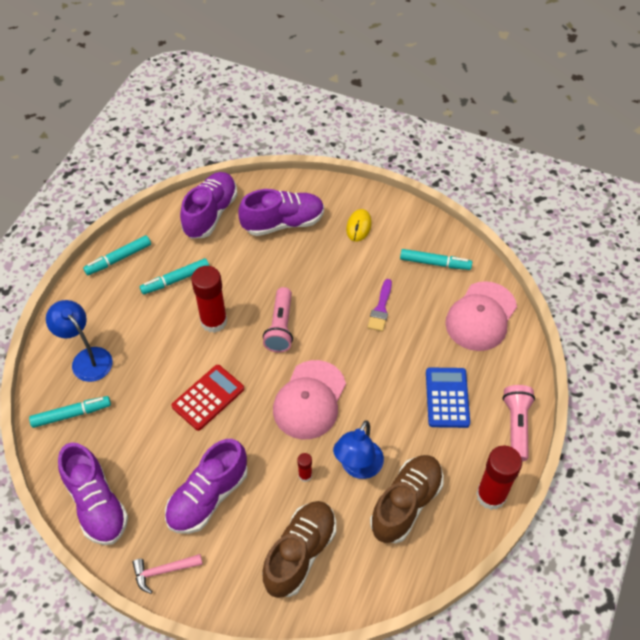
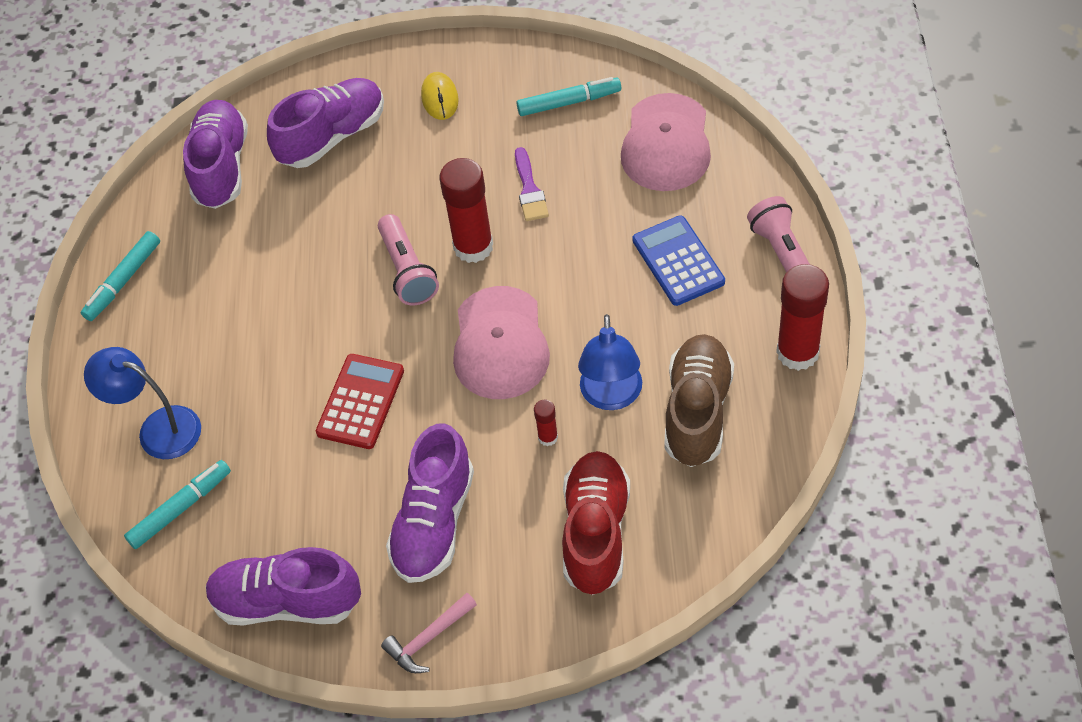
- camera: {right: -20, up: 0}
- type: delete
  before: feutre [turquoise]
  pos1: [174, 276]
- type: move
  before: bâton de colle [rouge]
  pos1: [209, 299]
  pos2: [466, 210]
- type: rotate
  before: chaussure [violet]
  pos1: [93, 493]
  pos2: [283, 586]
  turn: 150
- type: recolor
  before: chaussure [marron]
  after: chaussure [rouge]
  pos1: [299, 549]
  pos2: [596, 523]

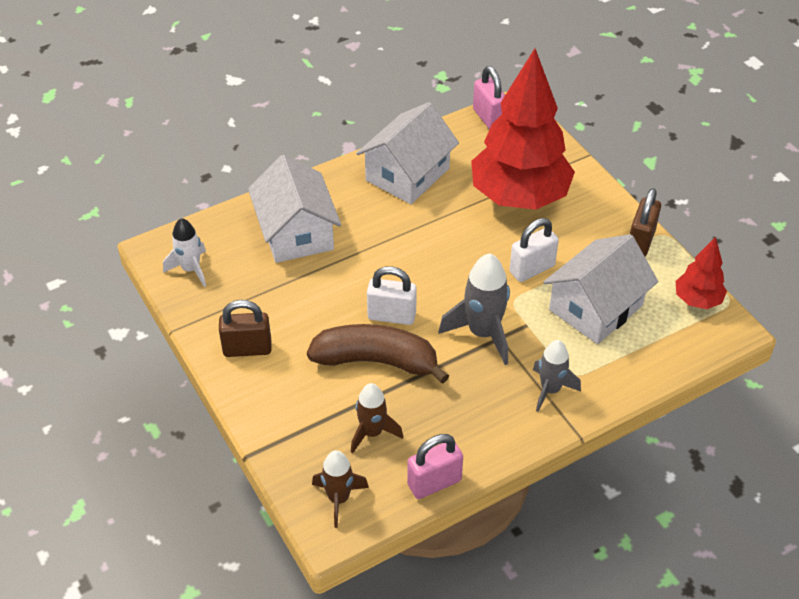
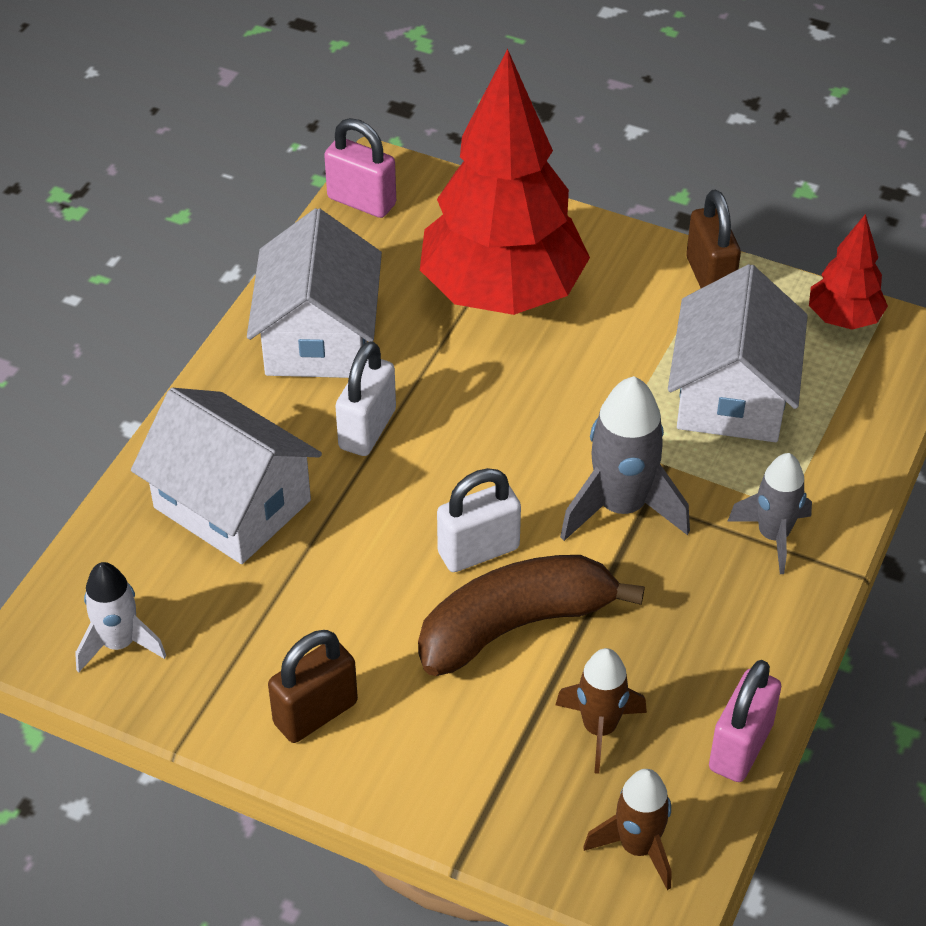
- camera: {right: -35, up: 0}
- type: move
  before: cadenas [blanc]
  pos1: [534, 250]
  pos2: [365, 398]

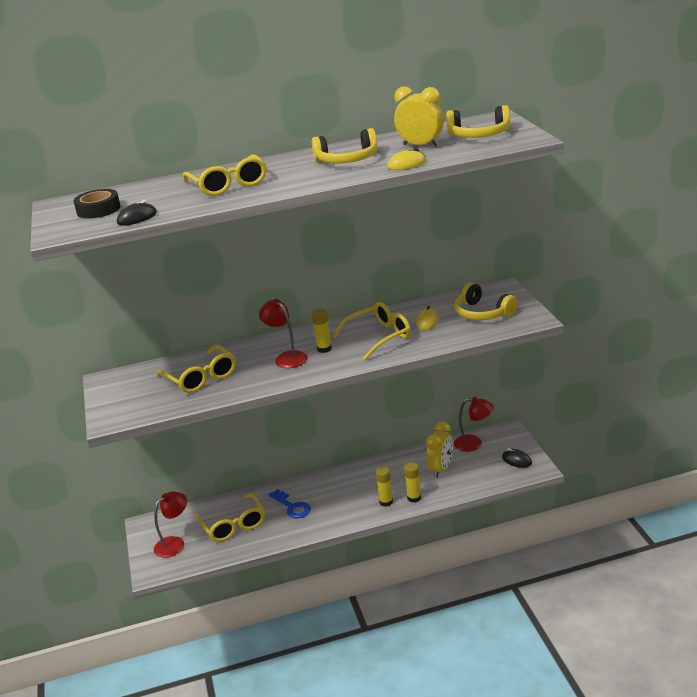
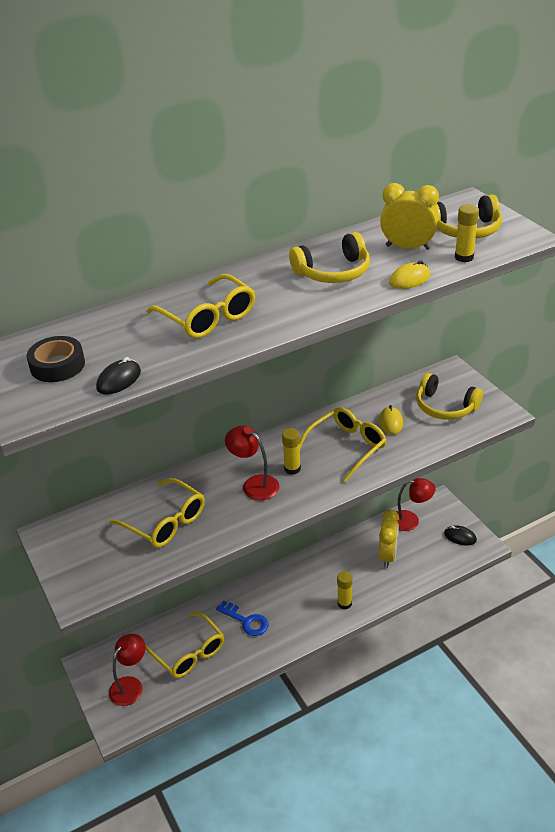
- camera: {right: -15, up: 10}
- type: move
  before: bâton de colle [jaune]
  pos1: [412, 482]
  pos2: [467, 233]

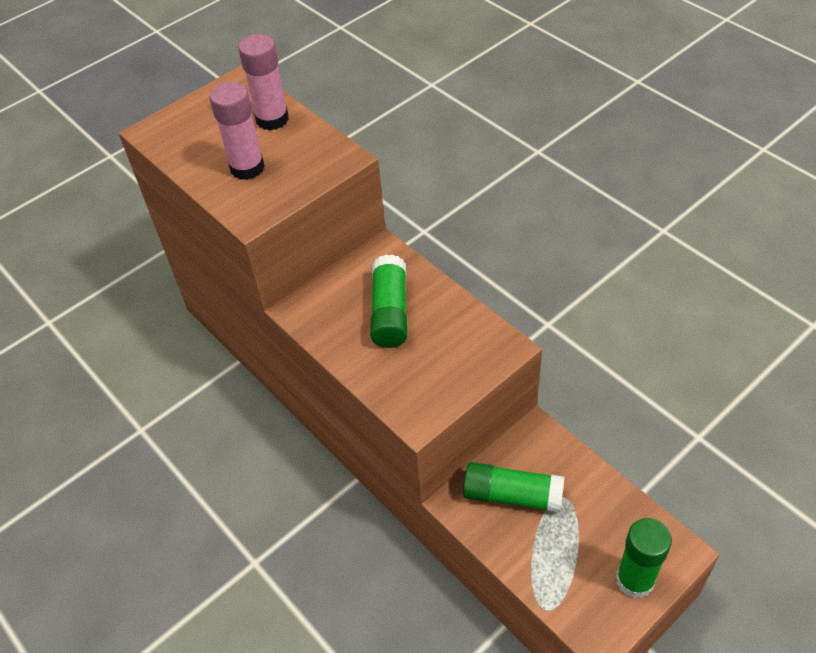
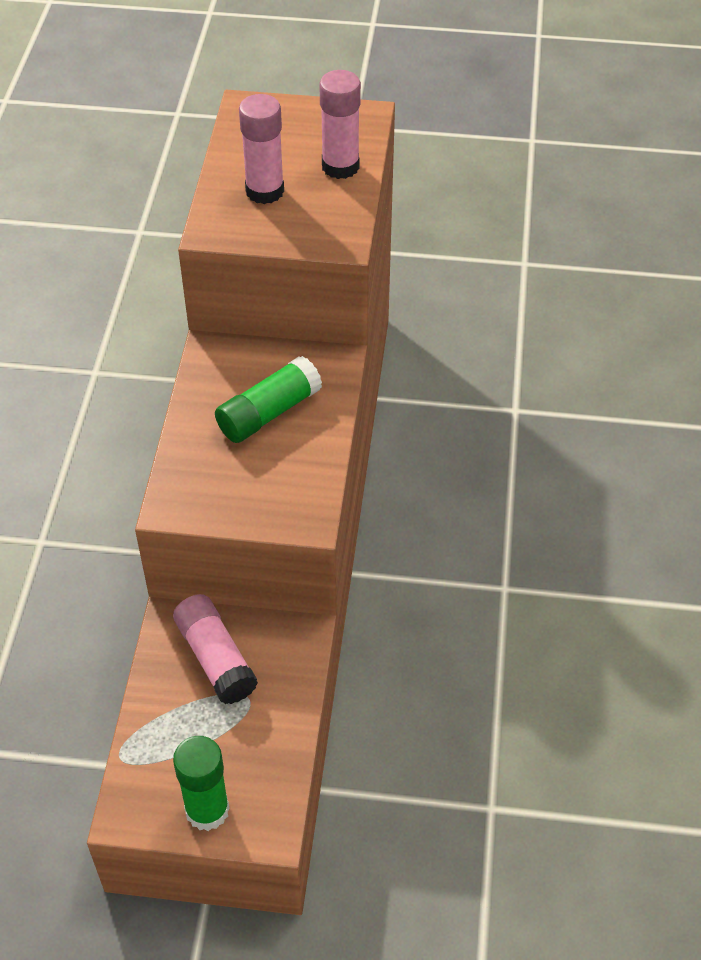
- camera: {right: 45, up: 0}
- type: recolor
  before: bâton de colle [vert]
  after: bâton de colle [rose]
  pos1: [513, 487]
  pos2: [215, 649]

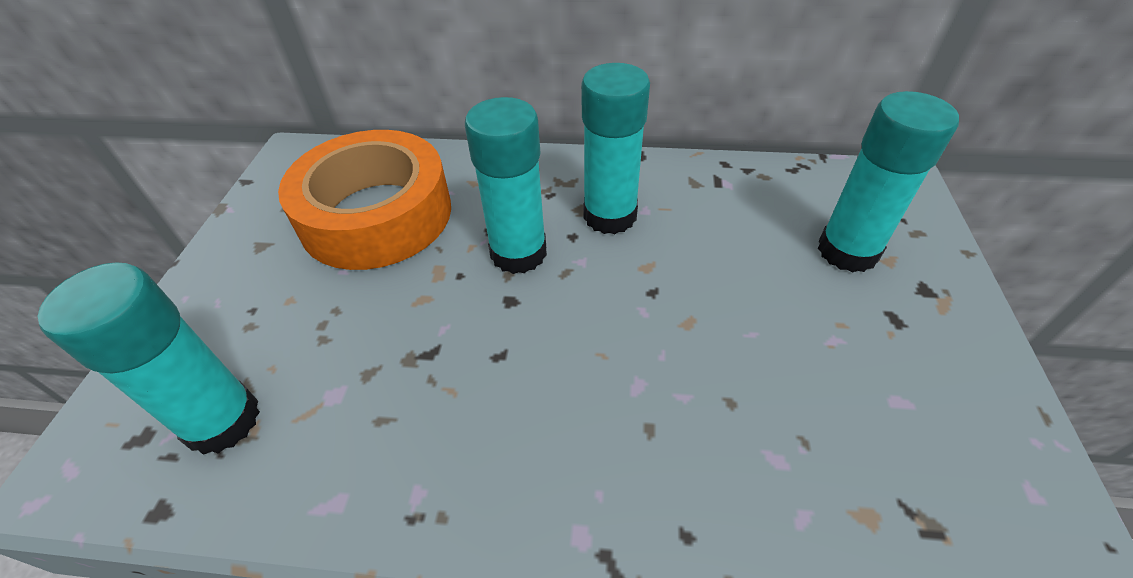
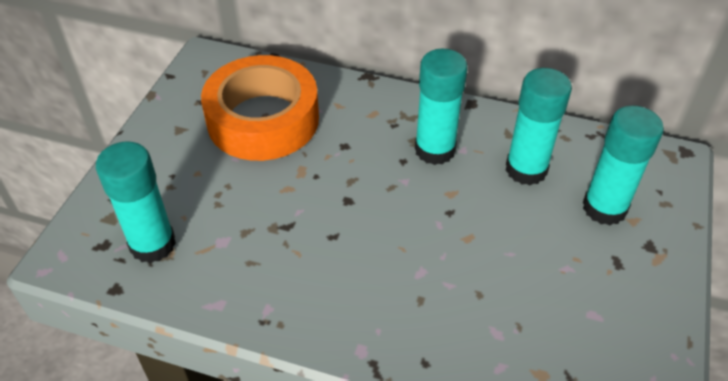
- camera: {right: 10, up: 0}
- type: move
  before: bâton de colle [turquoise]
  pos1: [506, 185]
  pos2: [539, 126]

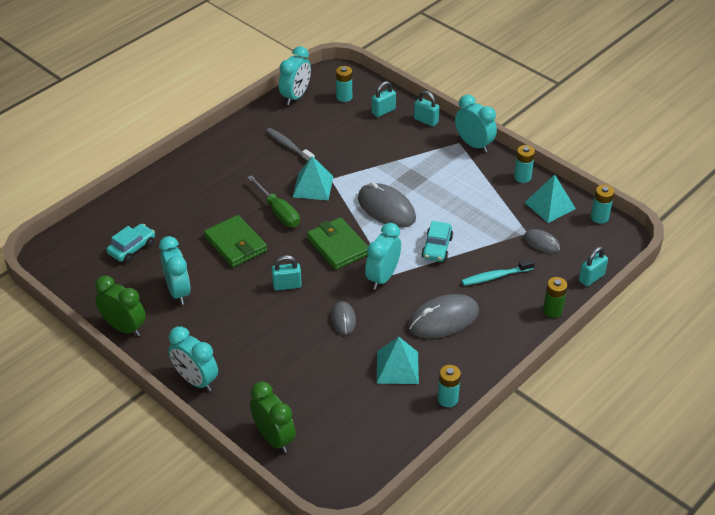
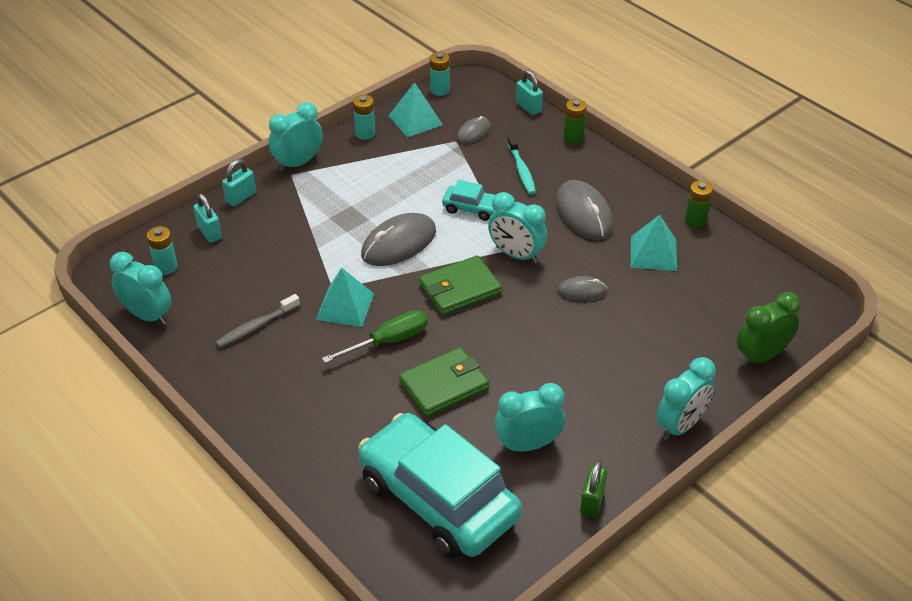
- camera: {right: -85, up: 0}
- type: resize
  before: voiture [turquoise]
  pos1: [131, 243]
  pos2: [440, 486]
  scale: 2.37
- type: delete
  before: cadenas [turquoise]
  pos1: [287, 272]
- type: replace
  before: réveil [vert]
  after: cadenas [vert]
  pos1: [120, 306]
  pos2: [593, 489]
- type: recolor
  before: pile [turquoise]
  after: pile [vert]
  pos1: [449, 386]
  pos2: [699, 204]

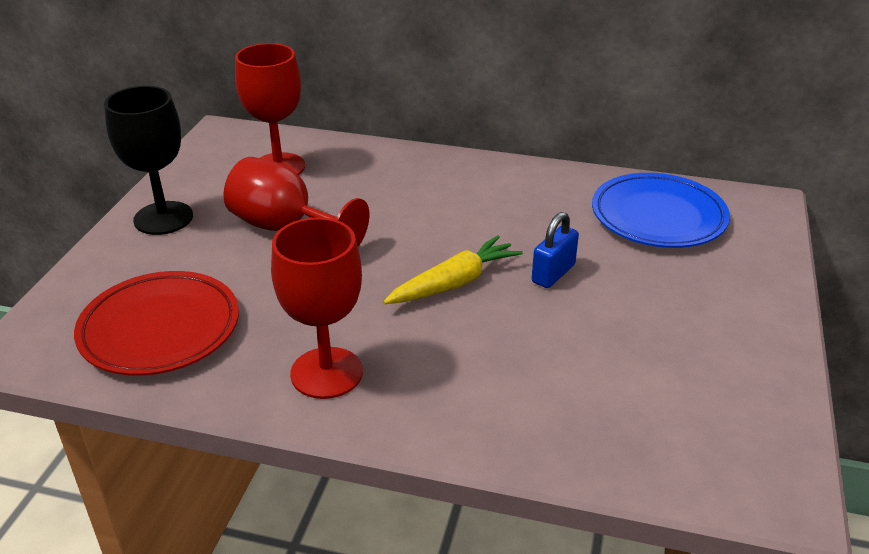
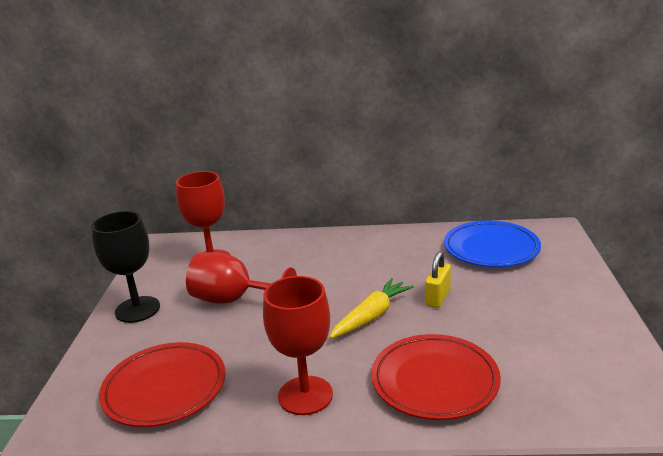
- camera: {right: -10, up: -10}
- type: recolor
  before: cadenas [bleu]
  after: cadenas [jaune]
  pos1: [555, 250]
  pos2: [438, 280]
- type: insert
  after: assiette [rouge]
  pos2: [436, 377]

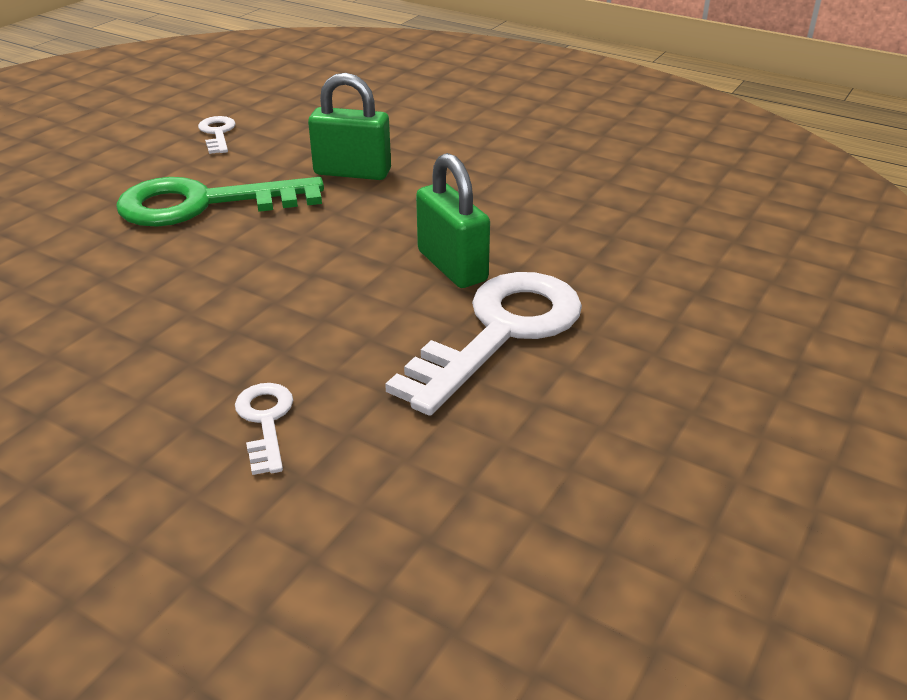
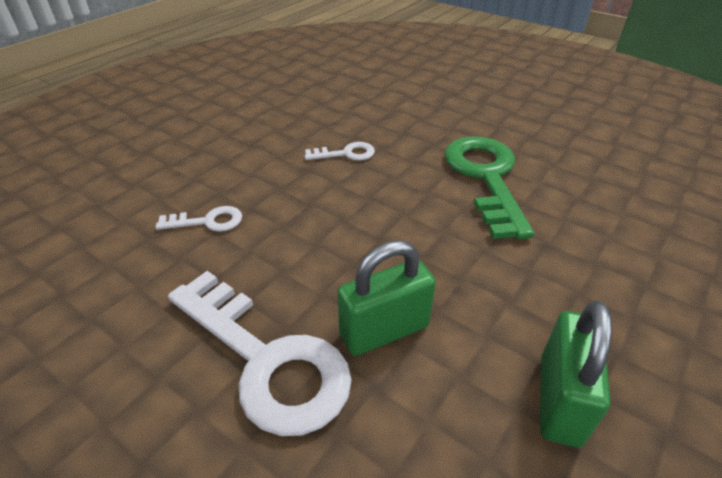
- camera: {right: 95, up: 5}
- type: move
  before: cadenas [vert]
  pos1: [349, 126]
  pos2: [576, 374]
- type: move
  before: clé [blanc]
  pos1: [216, 135]
  pos2: [340, 151]

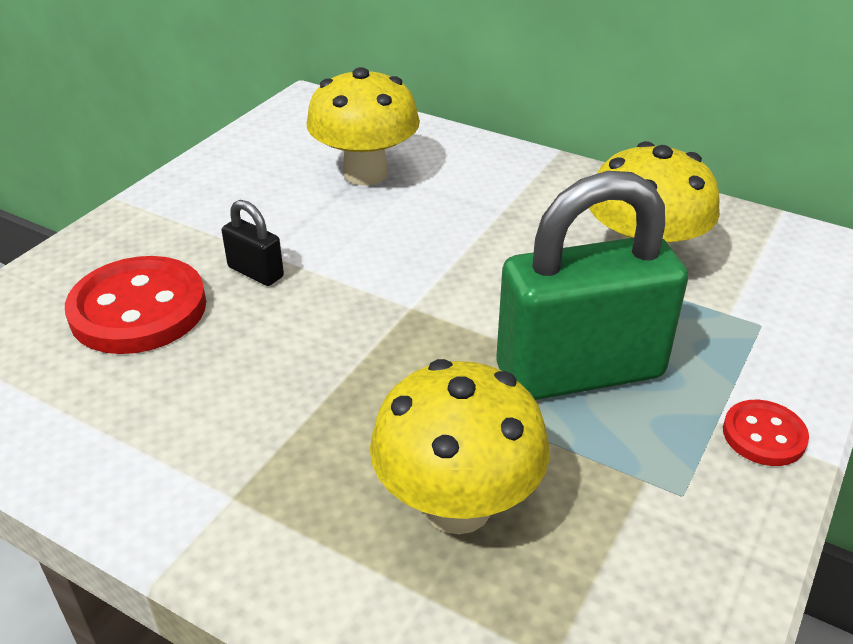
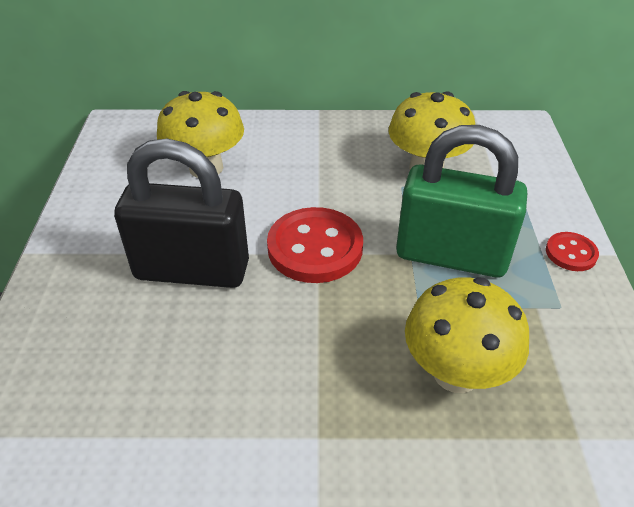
- camera: {right: -30, up: 5}
- type: rotate
  before: cadenas [vert]
  pos1: [592, 285]
  pos2: [461, 201]
  turn: 60
- type: resize
  before: cadenas [noir]
  pos1: [253, 243]
  pos2: [181, 213]
  scale: 2.4
- type: move
  before: bouton [rouge]
  pos1: [135, 305]
  pos2: [315, 245]

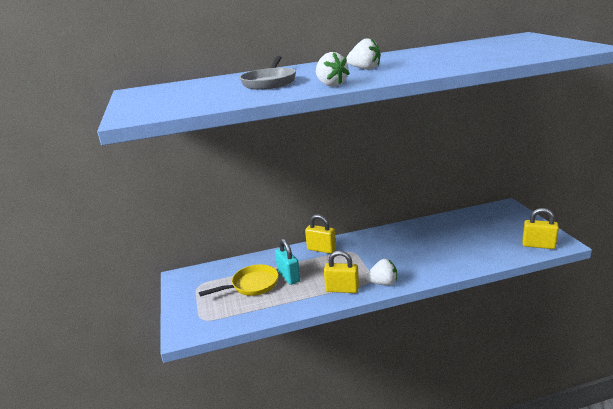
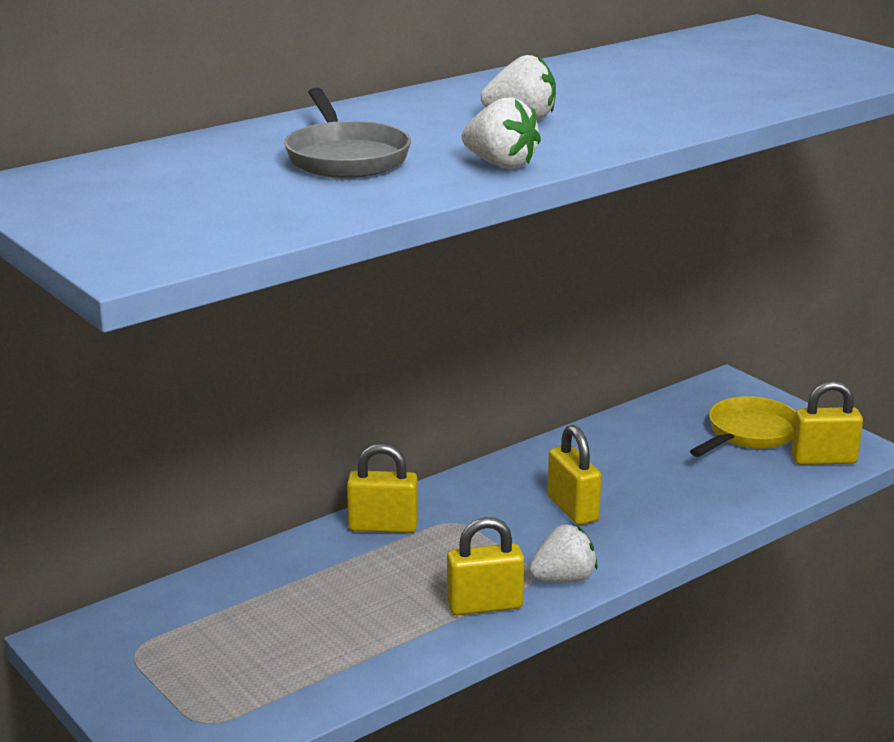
- camera: {right: -25, up: 0}
- type: delete
  before: cadenas [turquoise]
  pos1: [287, 262]
- type: move
  before: poêle [jaune]
  pos1: [239, 280]
  pos2: [743, 426]
- type: insert
  after: cadenas [jaune]
  pos2: [574, 475]

